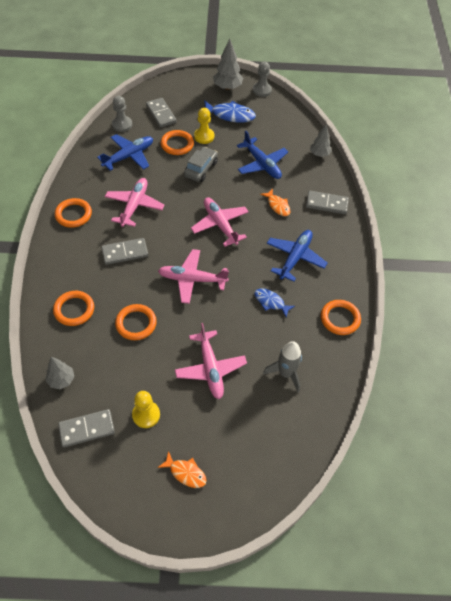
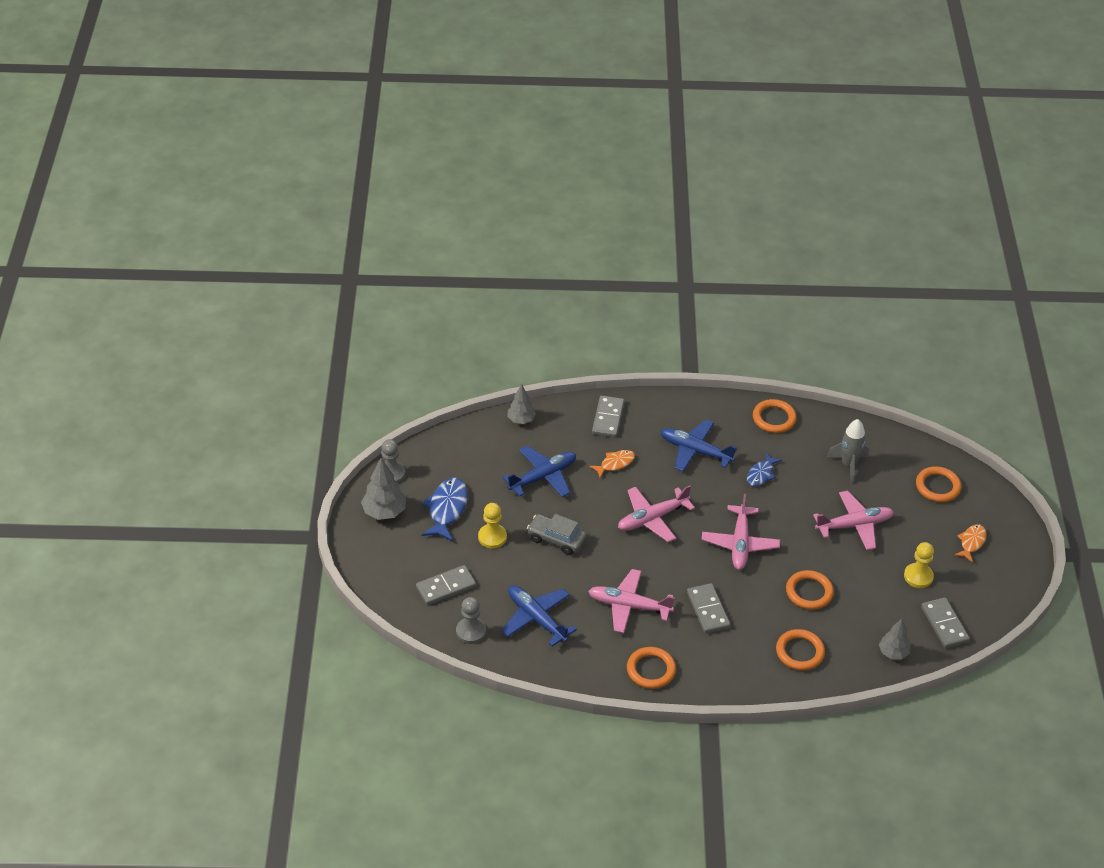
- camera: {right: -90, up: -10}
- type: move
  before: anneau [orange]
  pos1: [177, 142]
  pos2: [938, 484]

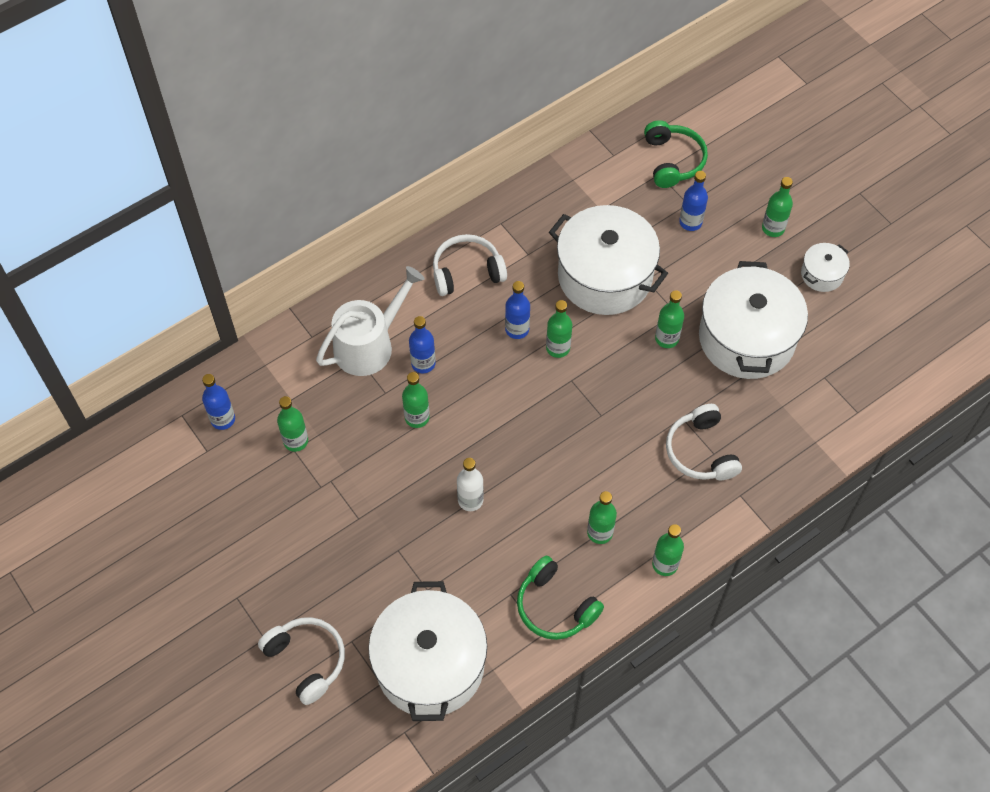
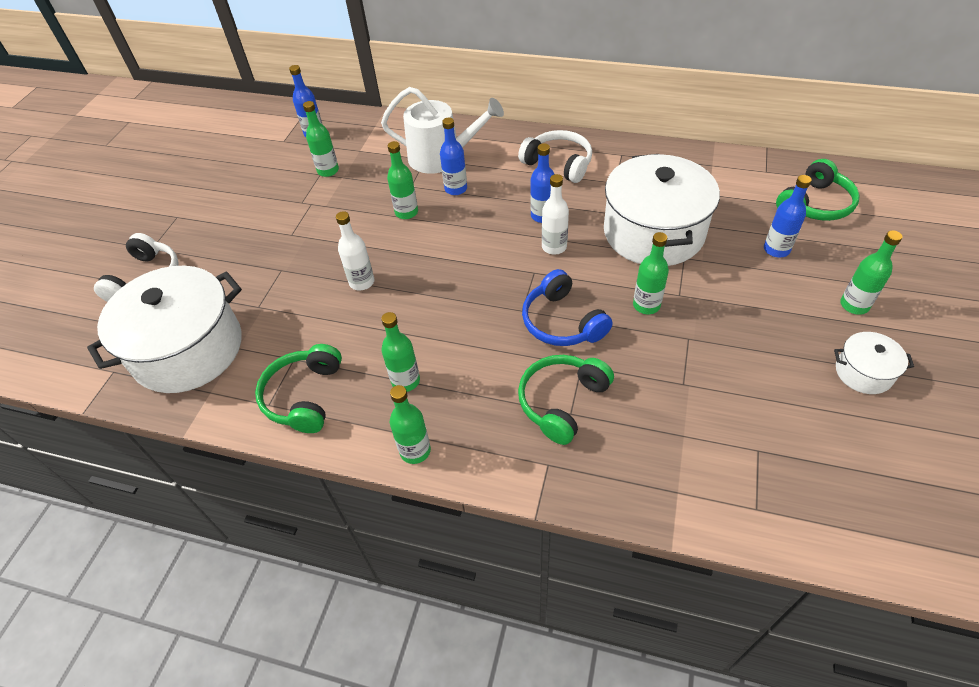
- camera: {right: 55, up: -10}
- type: delete
  before: marmite [blanc]
  pos1: [753, 320]
- type: recolor
  before: bouteille [vert]
  after: bouteille [blanc]
  pos1: [559, 329]
  pos2: [555, 214]
- type: recolor
  before: casque audio [blanc]
  after: casque audio [vert]
  pos1: [704, 442]
  pos2: [566, 400]
- type: insert
  after: casque audio [bleu]
  pos2: [567, 307]

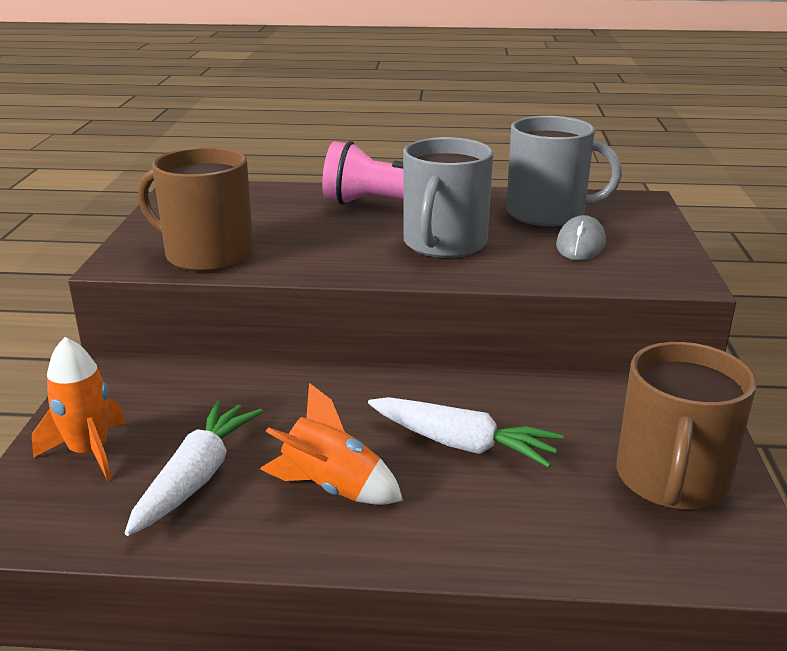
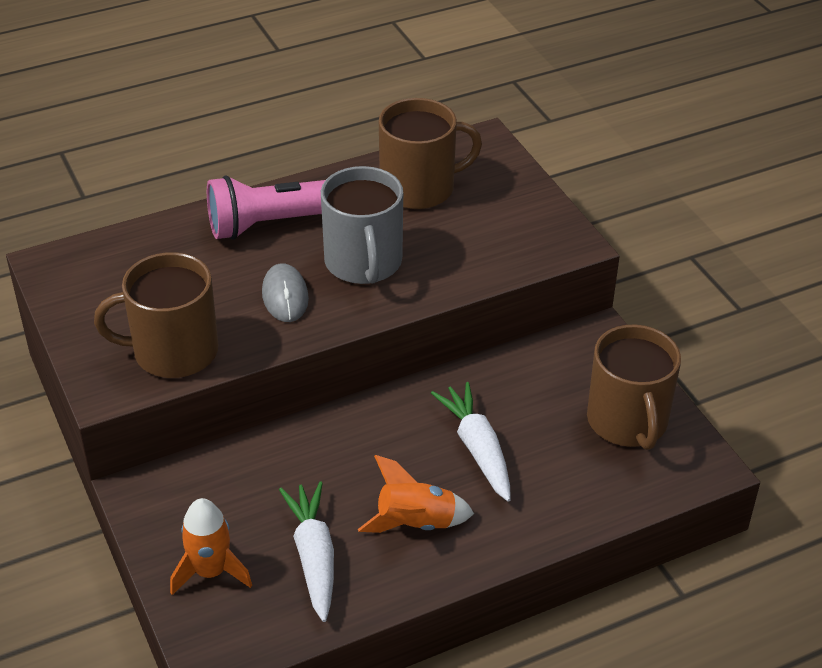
- camera: {right: -30, up: 15}
- type: recolor
  before: tasse [gris]
  after: tasse [marron]
  pos1: [564, 171]
  pos2: [430, 153]
- type: move
  before: souris [gris]
  pos1: [581, 237]
  pos2: [285, 292]
- type: rotate
  before: carotte [blanc]
  pos1: [465, 432]
  pos2: [471, 442]
  turn: -105

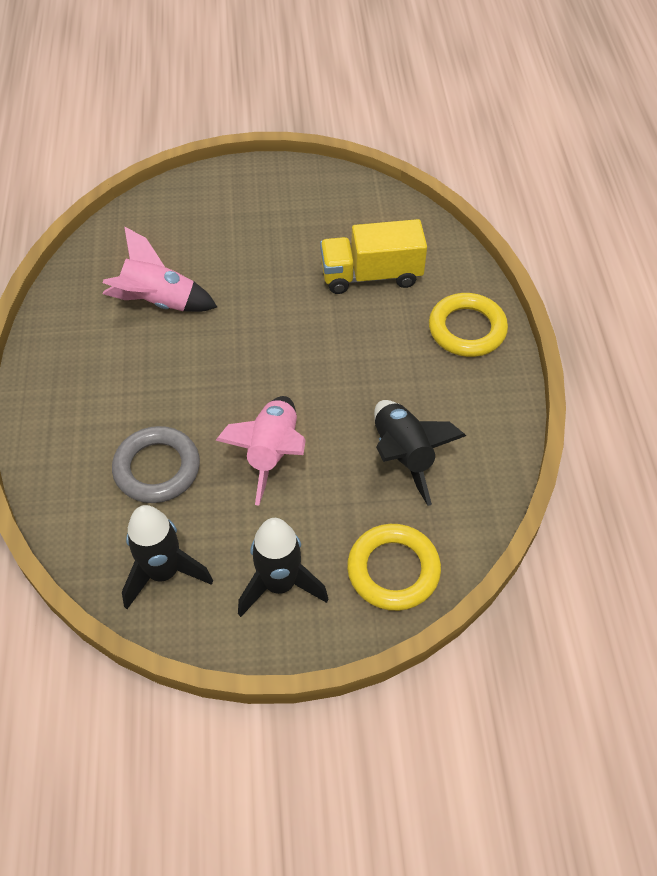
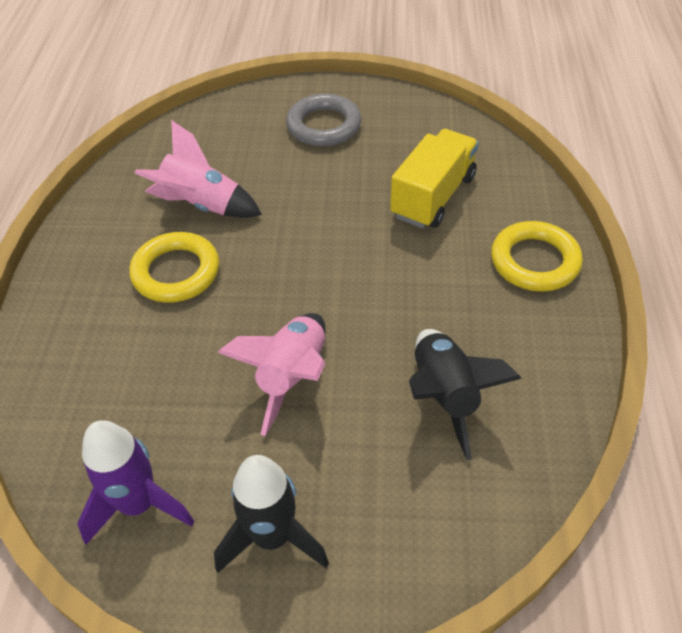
- camera: {right: 10, up: -5}
- type: rotate
  before: camion [jaune]
  pos1: [373, 256]
  pos2: [434, 178]
  turn: 120
- type: move
  before: anneau [gris]
  pos1: [156, 464]
  pos2: [323, 120]
- type: recolor
  before: fusée [noir]
  after: fusée [violet]
  pos1: [167, 557]
  pos2: [135, 482]
- type: move
  before: anneau [jaune]
  pos1: [394, 567]
  pos2: [174, 267]

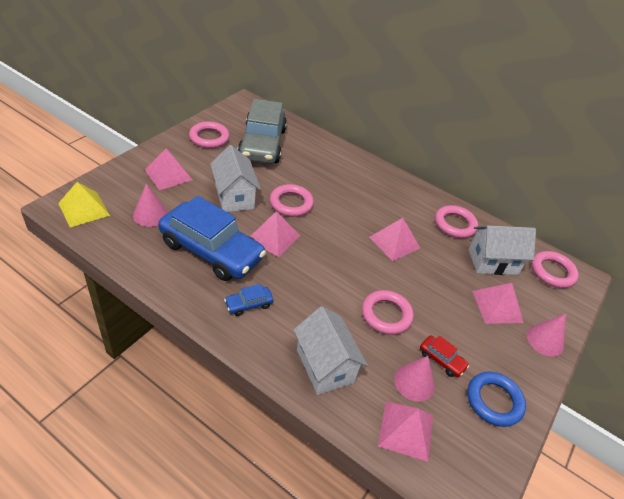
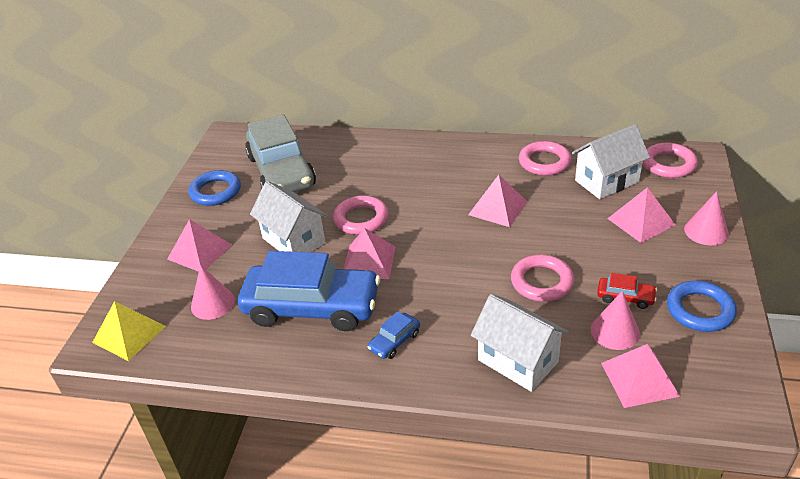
- camera: {right: -15, up: -5}
- type: recolor
  before: anneau [rose]
  after: anneau [bleu]
  pos1: [209, 135]
  pos2: [215, 188]

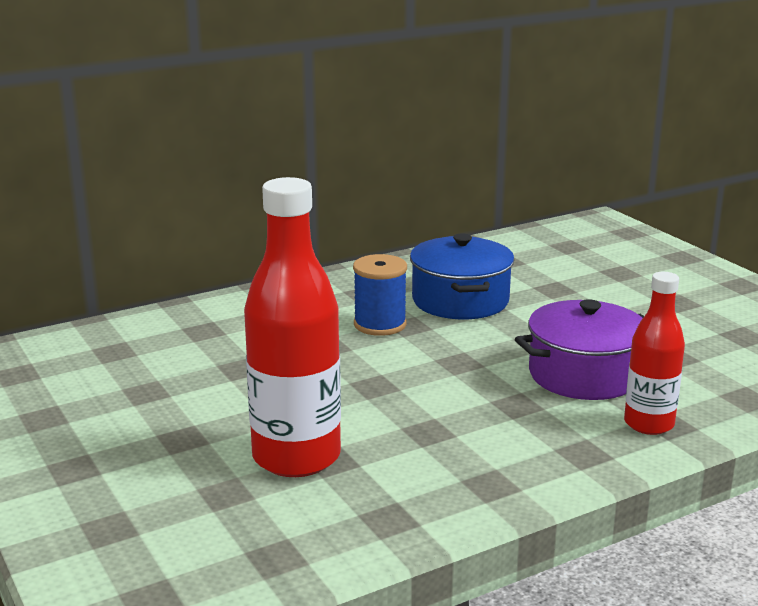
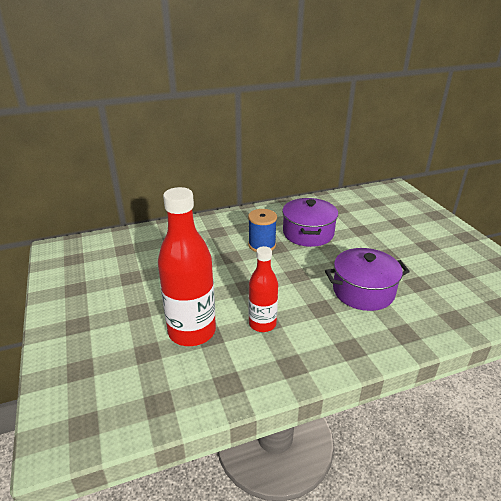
- camera: {right: 10, up: 10}
- type: recolor
  before: marmite [bleu]
  after: marmite [violet]
  pos1: [462, 276]
  pos2: [310, 222]
- type: move
  before: bouteille [rouge]
  pos1: [654, 353]
  pos2: [263, 289]

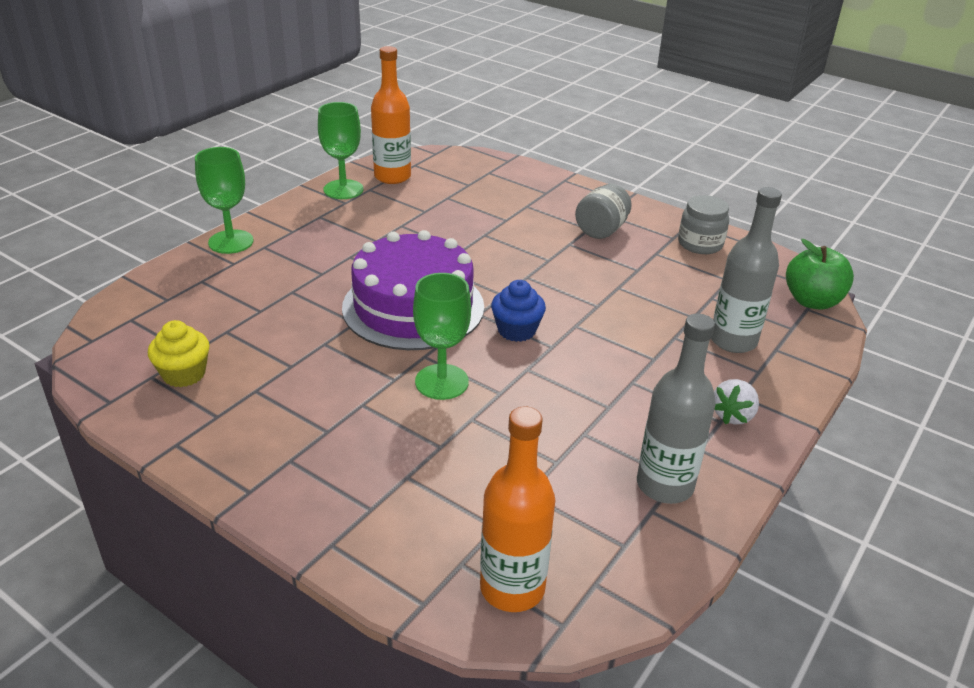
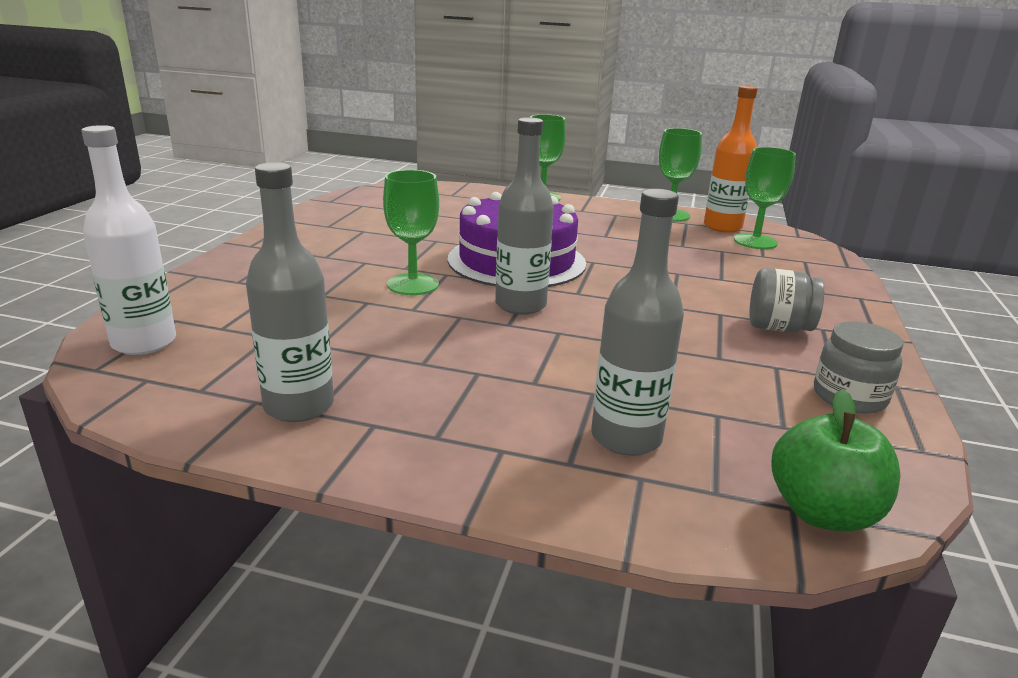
- camera: {right: 70, up: -10}
- type: replace
  before: muffin [bleu]
  after: bouteille [gris]
  pos1: [518, 311]
  pos2: [524, 216]
- type: delete
  before: muffin [jaune]
  pos1: [179, 353]
- type: delete
  before: fraise [blanc]
  pos1: [736, 401]
- type: recolor
  before: bouteille [orange]
  after: bouteille [blanc]
  pos1: [517, 509]
  pos2: [128, 240]
- type: insert
  after: verre à pied [vert]
  pos2: [765, 198]

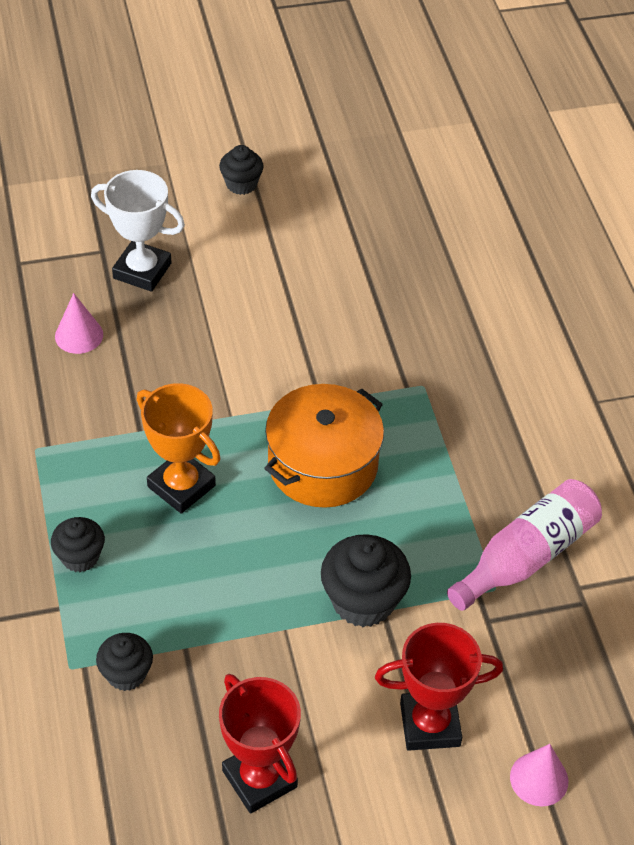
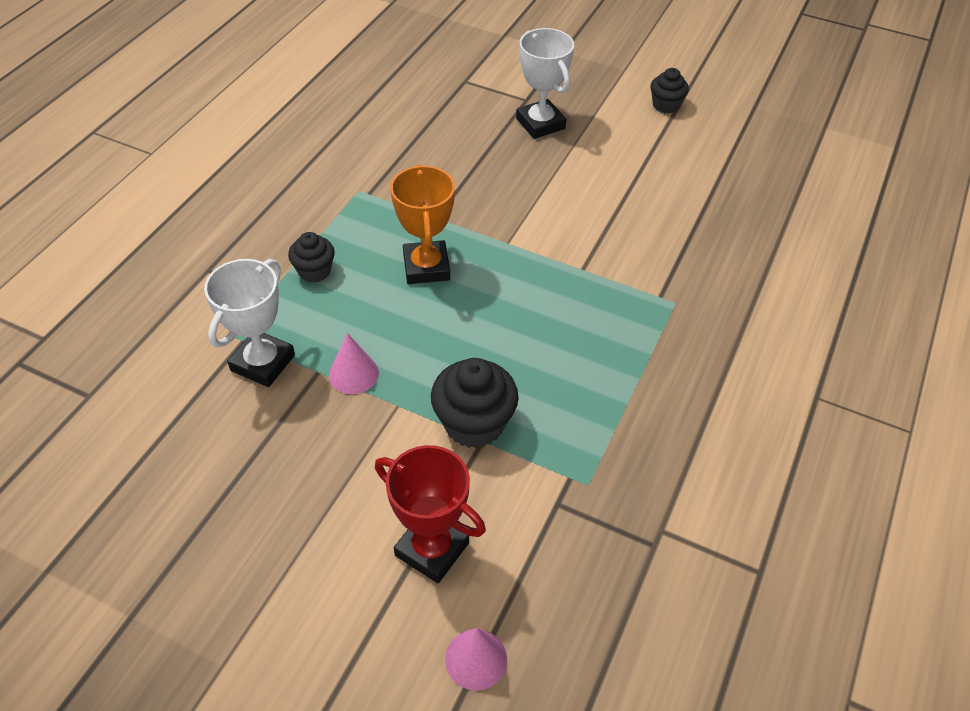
- camera: {right: 40, up: 0}
- type: move
  before: cône [rose]
  pos1: [79, 323]
  pos2: [354, 363]
- type: delete
  before: marmite [orange]
  pos1: [324, 446]
- type: delete
  before: bouteille [rose]
  pos1: [524, 545]
- type: replace
  before: muffin [noir]
  after: trophée [blanc]
  pos1: [124, 662]
  pos2: [249, 323]
- type: delete
  before: trophée [rouge]
  pos1: [260, 744]

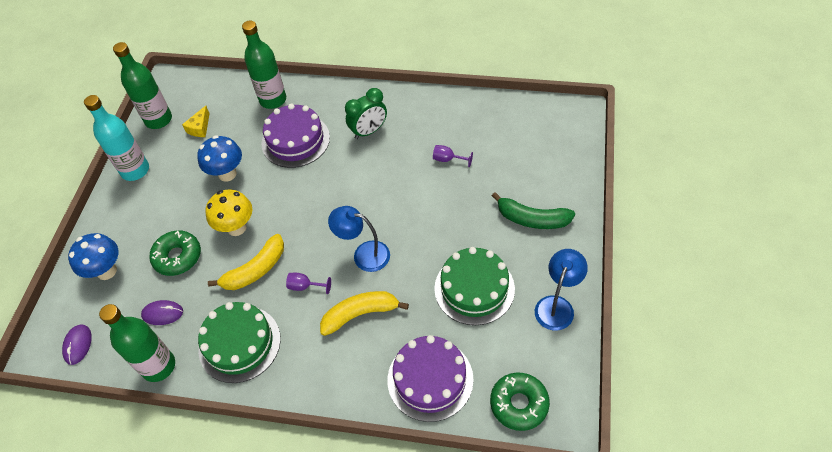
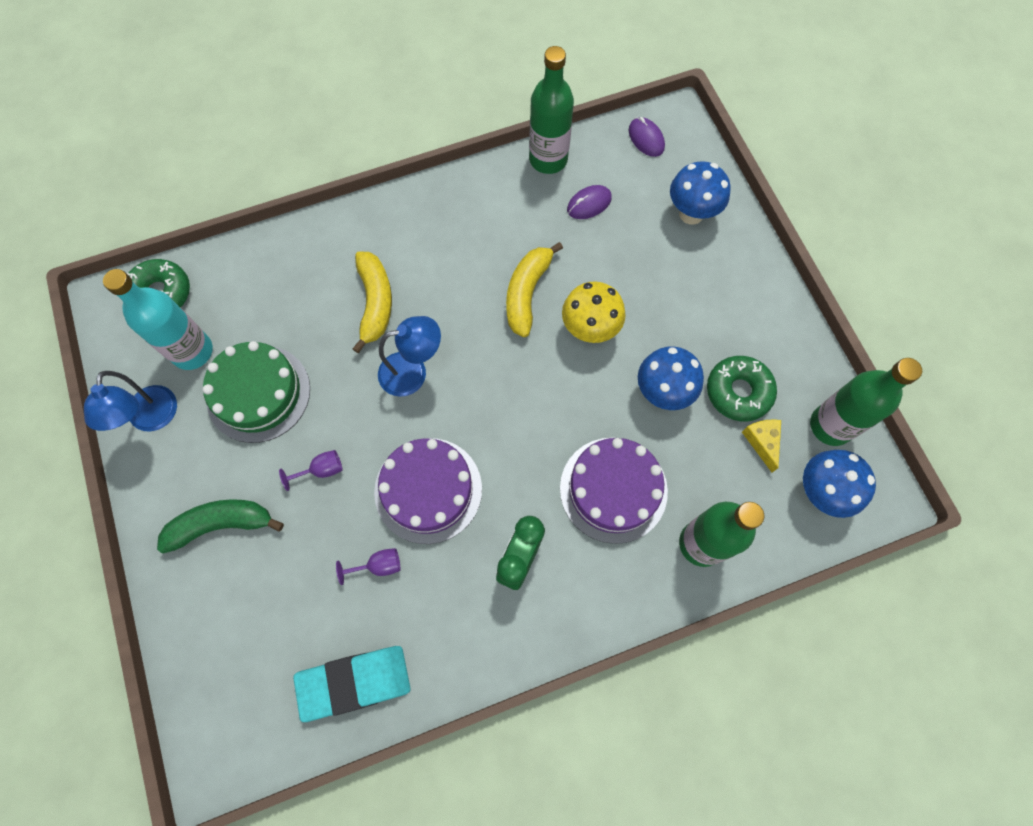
- camera: {right: 145, up: 15}
- type: move
  before: bouteille [turquoise]
  pos1: [116, 138]
  pos2: [158, 319]
- type: move
  before: beignet [vert]
  pos1: [175, 253]
  pos2: [742, 388]
- type: move
  before: verre à pied [violet]
  pos1: [308, 283]
  pos2: [311, 470]
- type: rotate
  before: banane [jaune]
  pos1: [364, 313]
  pos2: [372, 302]
  turn: -45
- type: delete
  before: gâteau [vert]
  pos1: [239, 342]
- type: move
  before: gâteau [violet]
  pos1: [430, 378]
  pos2: [428, 491]
- type: insert
  after: champignon [bleu]
  pos2: [839, 484]
- type: insert
  after: gomme [turquoise]
  pos2: [352, 684]

